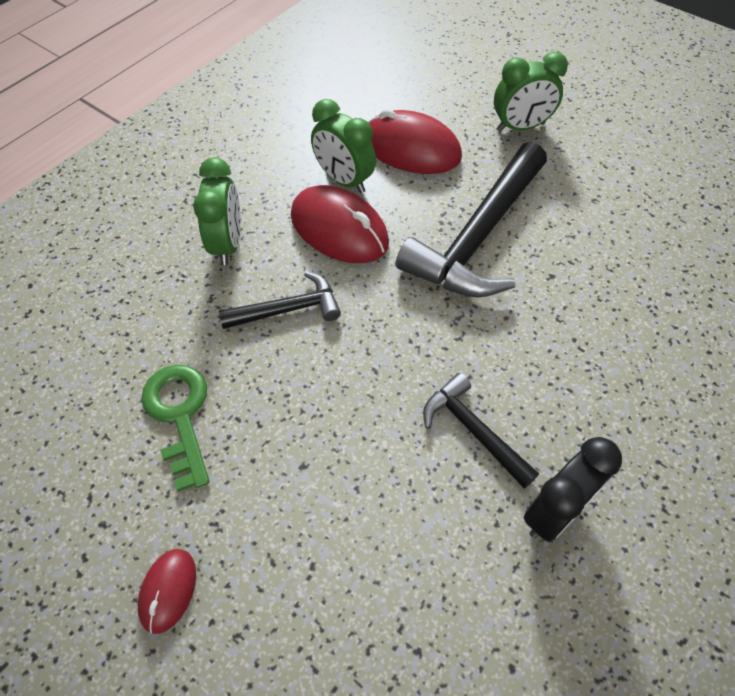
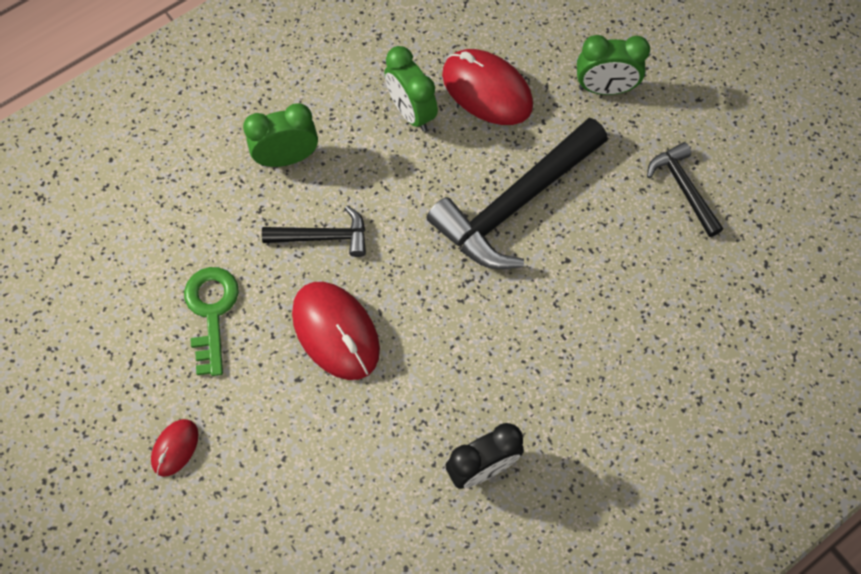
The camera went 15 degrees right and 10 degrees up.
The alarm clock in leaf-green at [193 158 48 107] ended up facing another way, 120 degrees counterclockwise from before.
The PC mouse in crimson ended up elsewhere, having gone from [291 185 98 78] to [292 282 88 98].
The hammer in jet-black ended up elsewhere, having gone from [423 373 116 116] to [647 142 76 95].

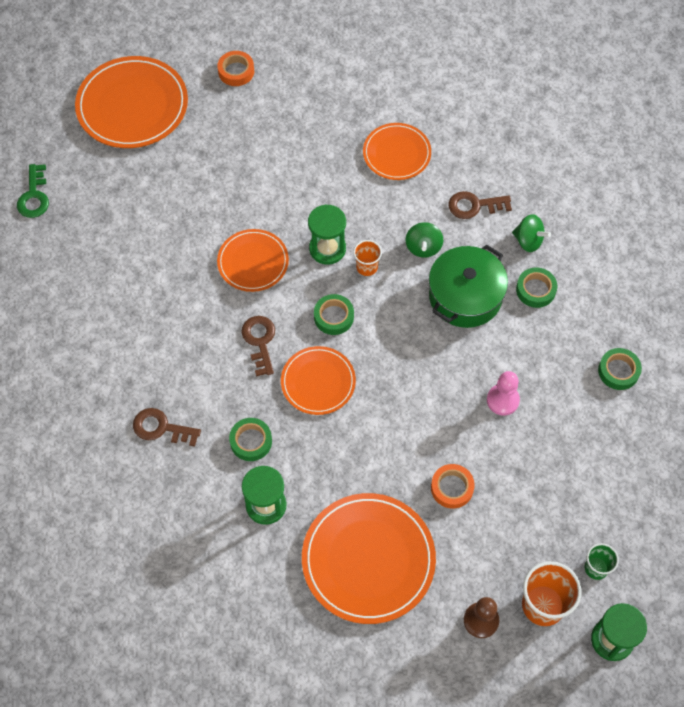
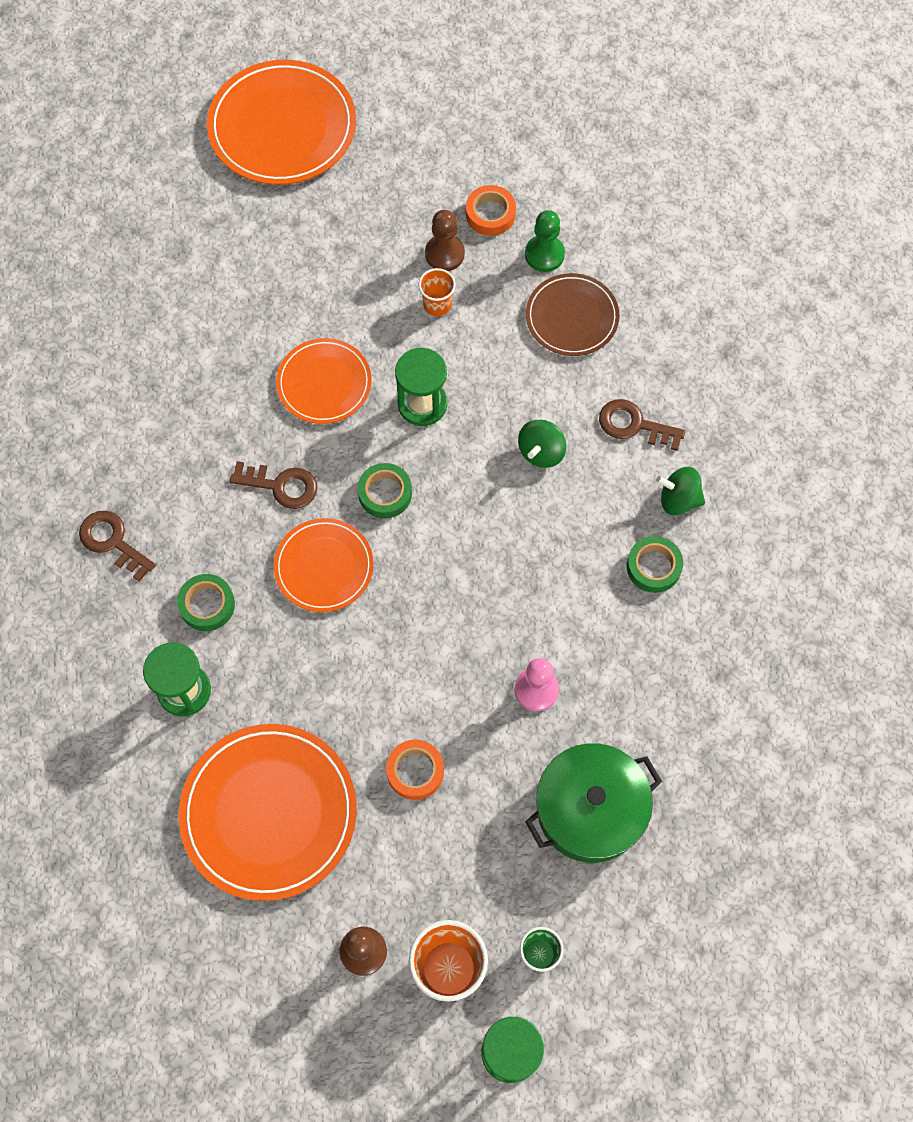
The camera went 25 degrees right and 5 degrees up.
The latchkey in brown at [241 316 34 60] ended up facing another way, 90 degrees clockwise from before.
The cup in bright orange ended up elsewhere, having gone from [353 240 29 36] to [418 268 38 48].
The second view gained the game pawn in brown at [425 210 40 61].
The tape in bright orange ended up elsewhere, having gone from [217 51 37 35] to [466 185 50 51].
The second view gained the game pawn in leaf-green at [525 210 40 62].
The cooking pot in leaf-green ended up elsewhere, having gone from [429 244 79 84] to [525 743 137 120].
What was the dinner plate in bright orange at [363 123 68 57] turned into the dinner plate in brown at [526 273 93 83].
The toy top in leaf-green at [512 214 39 38] ended up facing another way, 135 degrees clockwise from before.
The second view lost the latchkey in leaf-green at [17 164 32 54].
The second view lost the tape in leaf-green at [598 348 44 42].

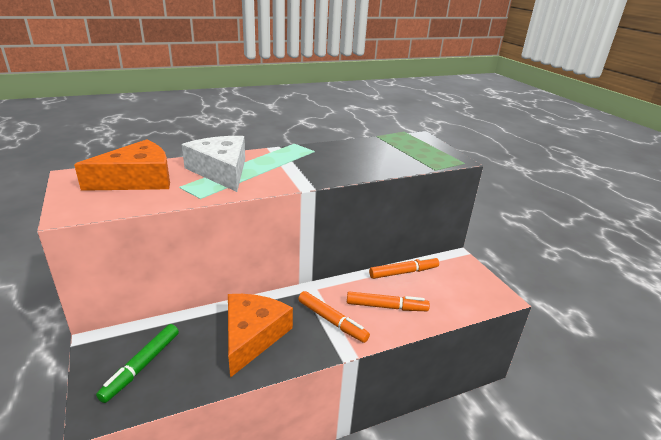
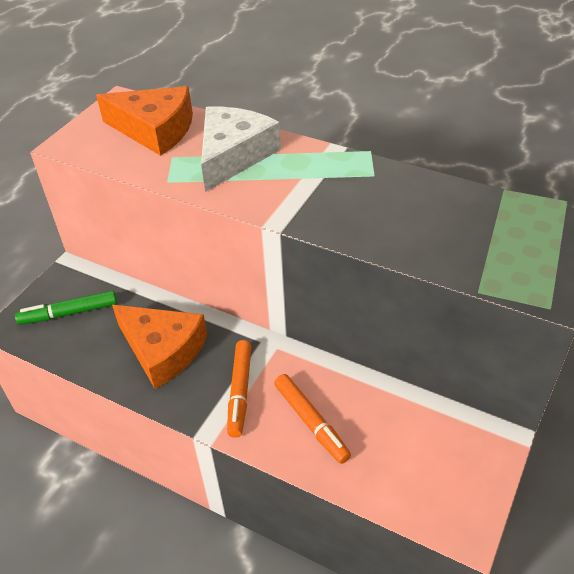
The camera went 55 degrees right and 15 degrees up.
The cheese in bright orange at [228 294 65 84] ended up facing another way, 60 degrees clockwise from before.
The second view lost the marker in bright orange at [369 256 70 23].

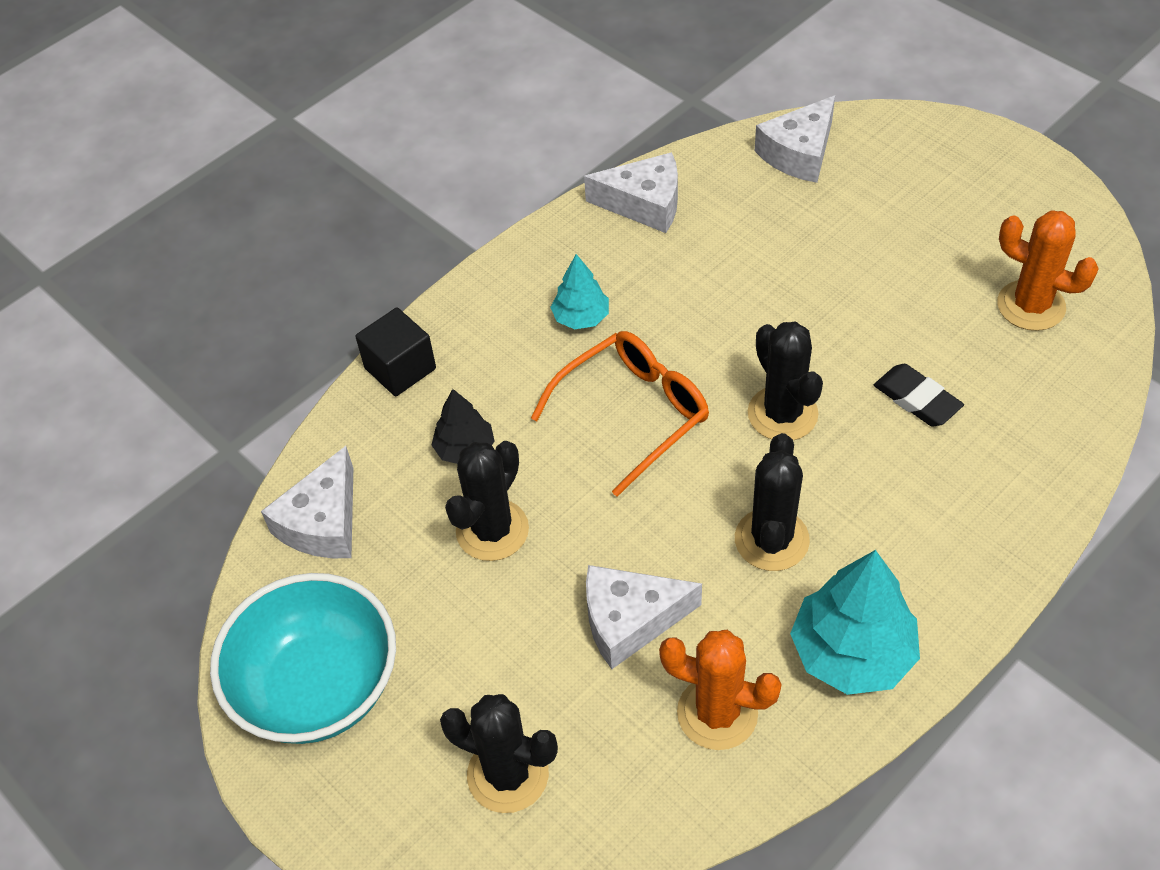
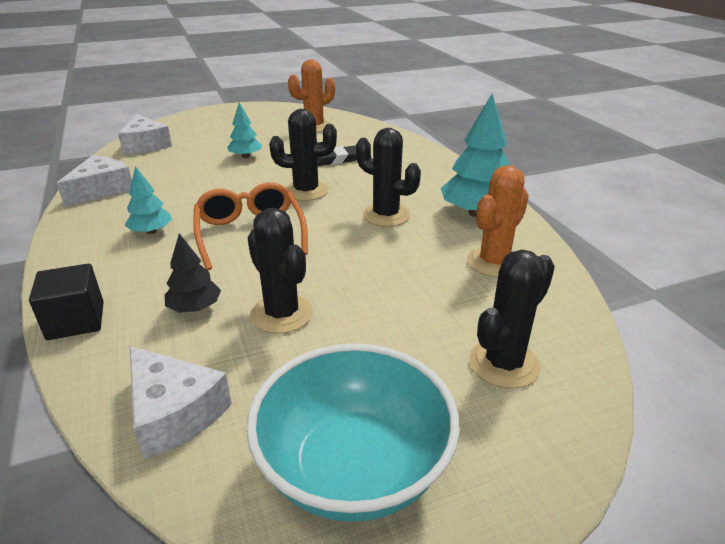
The camera went 70 degrees left and 20 degrees down.
The second view gained the tree in teal at [227 103 35 55].
The second view lost the cheese in white at [586 565 116 104].

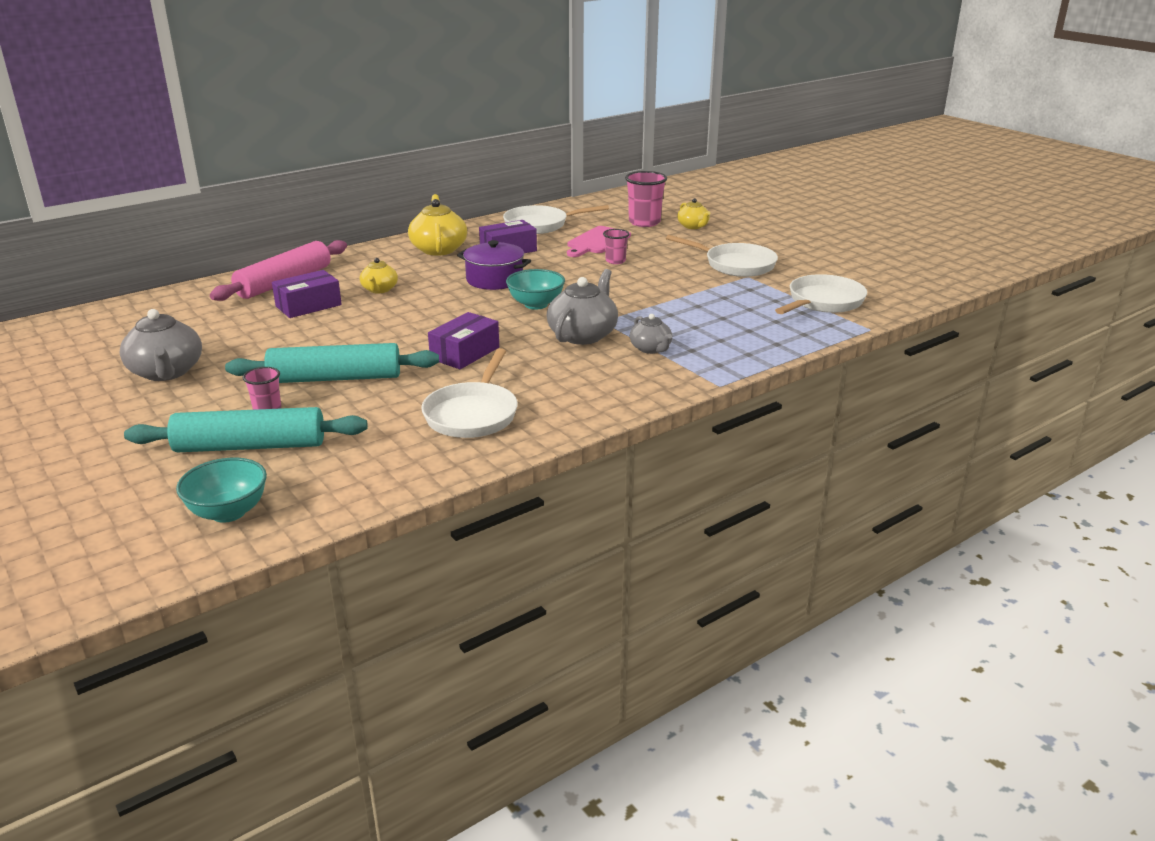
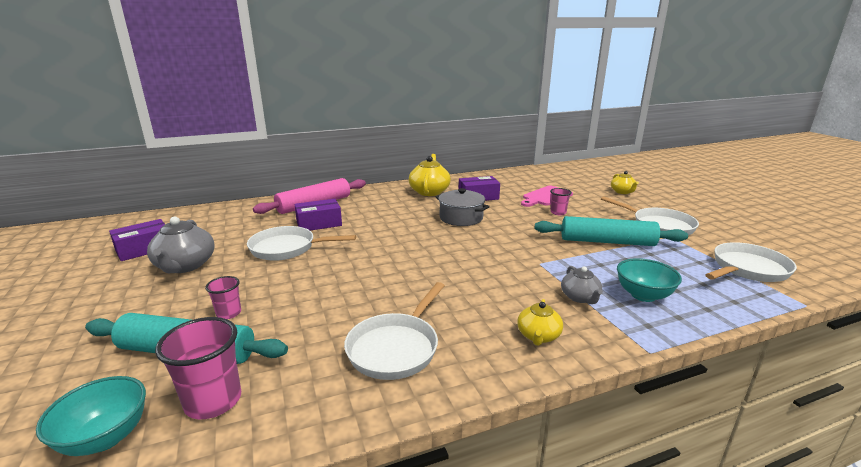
The camera went 15 degrees right and 5 degrees down.
The box in purple ended up elsewhere, having gone from [428 312 71 57] to [109 219 56 42].
The cup in rose-pink ended up elsewhere, having gone from [625 171 42 56] to [155 317 86 102].
The pan in white ended up elsewhere, having gone from [503 205 106 29] to [247 226 109 35].
What was the cooking pot in purple at [457 240 74 50] turned into the cooking pot in ash-grey at [436 188 54 38].
The tea pot in bright yellow ended up elsewhere, having gone from [360 258 38 35] to [517 299 46 47].
The rolling pin in teal ended up elsewhere, having gone from [225 343 214 40] to [535 216 153 30].
The bowl in teal ended up elsewhere, having gone from [506 269 59 41] to [617 258 65 44].
The second view lost the tea pot in ash-grey at [547 269 71 76].

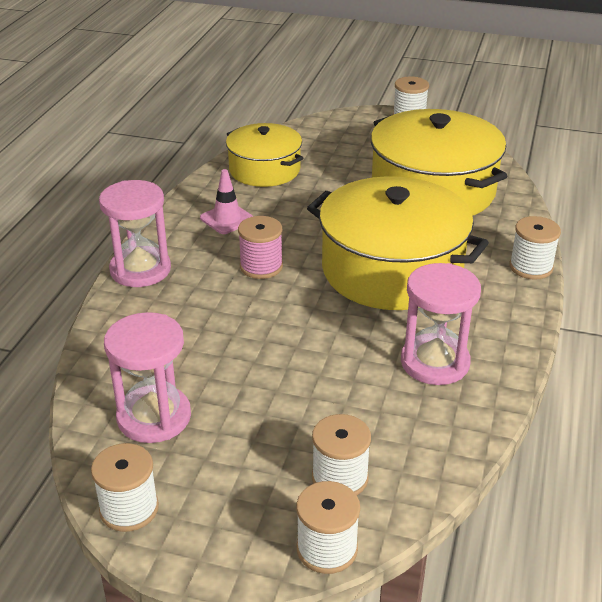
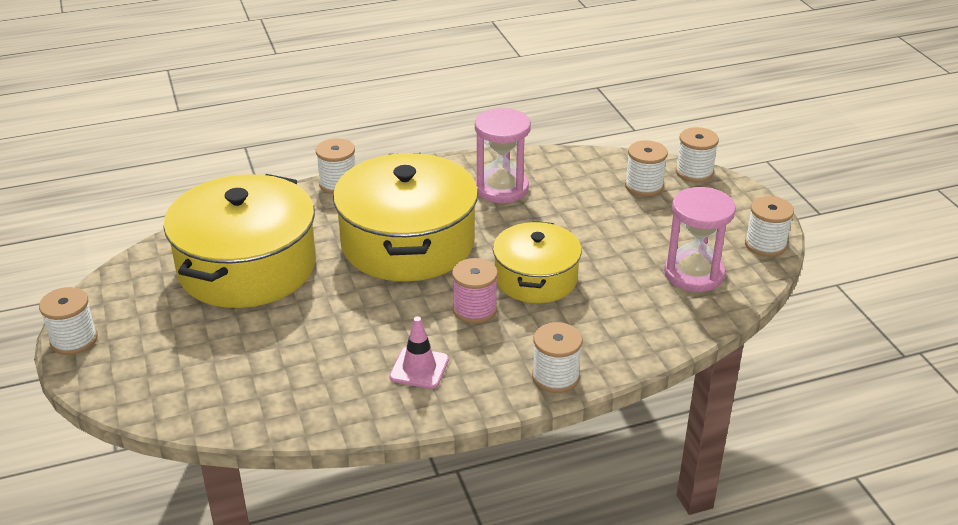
The camera went 125 degrees left and 0 degrees up.
The cooking pot in bright yellow ended up elsewhere, having gone from [226 123 77 64] to [493 221 89 82].
Where the sand timer in rose-pink stood at [99 180 72 107], the reel of thread in white came to stand at [532 322 51 71].

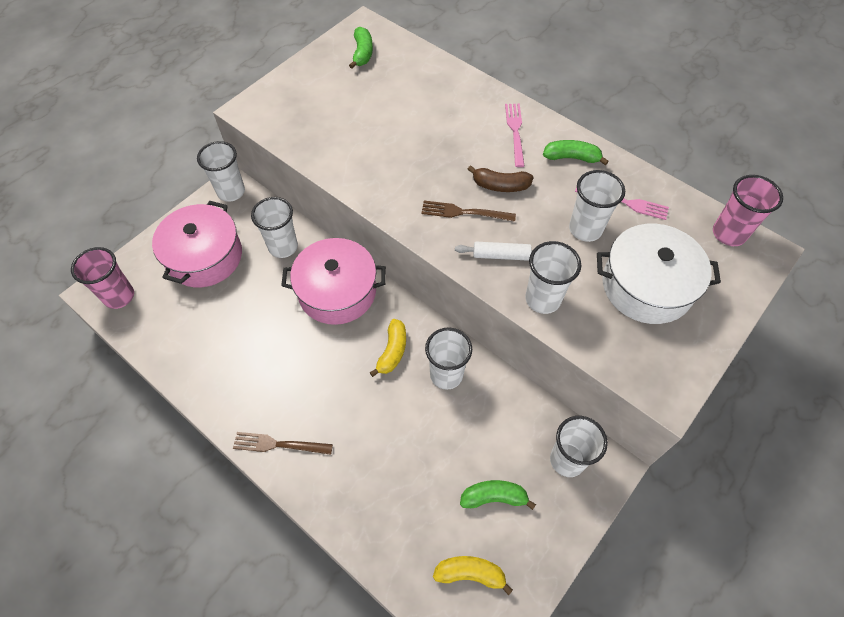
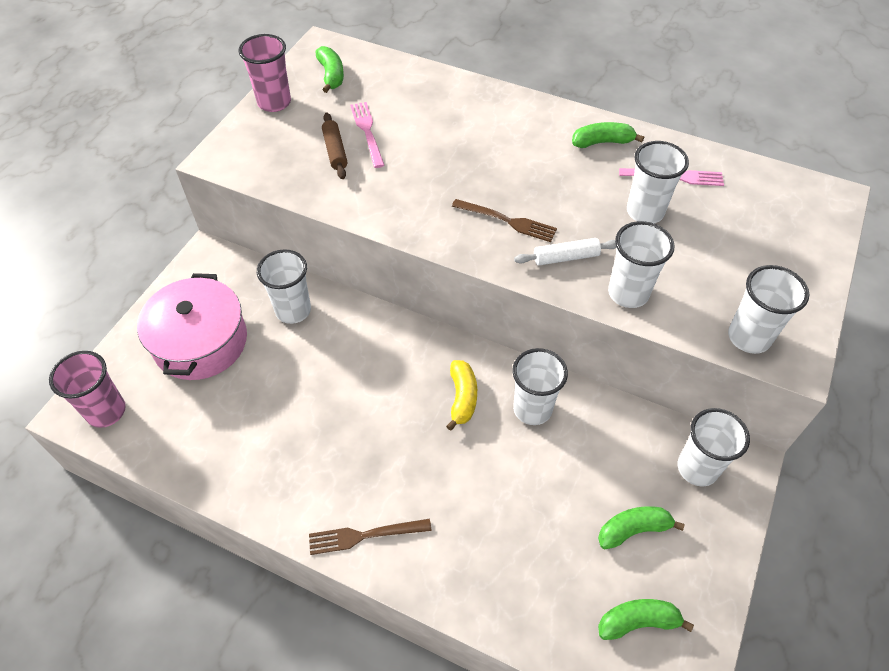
The camera went 15 degrees left and 5 degrees down.
The cup in rose-pink ended up elsewhere, having gone from [713 175 70 71] to [239 34 52 78].
The second view gained the rolling pin in brown at [322 113 26 66].
The fork in rose-pink ended up elsewhere, having gone from [505 104 20 63] to [350 102 35 66].
The fork in brown at [421 201 95 21] ended up facing another way, 150 degrees counterclockwise from before.
What was the banana fruit in bright yellow at [433 556 80 40] turned into the banana fruit in leaf-green at [598 599 96 41].
The cup in white ended up elsewhere, having gone from [197 141 48 61] to [728 265 81 89].
The second view lost the cooking pot in rose-pink at [281 238 105 87].
The second view lost the banana fruit in brown at [468 165 66 27].
The second view lost the cooking pot in white at [597 224 124 100].

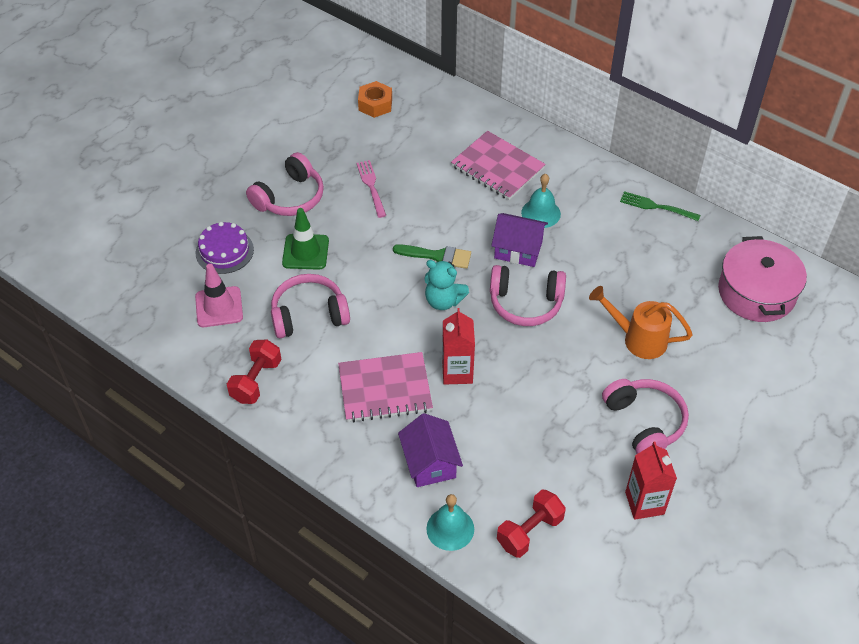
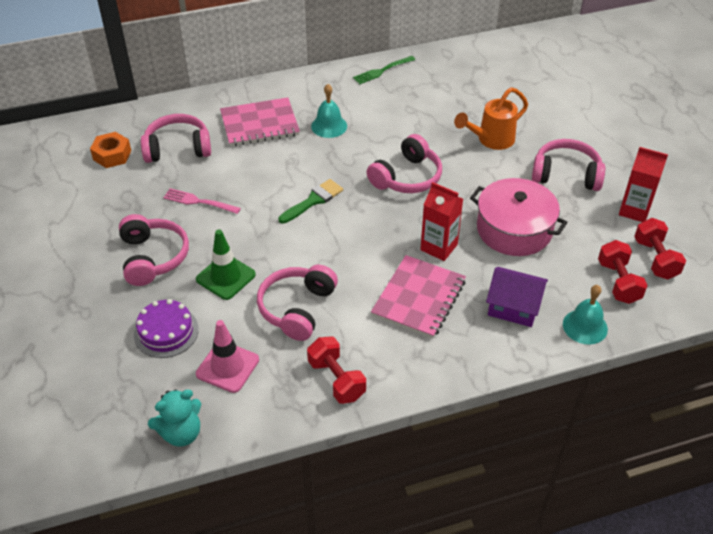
The camera went 55 degrees left and 5 degrees down.
The second view gained the over-ear headphones in rose-pink at [141 114 70 49].
The teddy bear in teal ended up elsewhere, having gone from [424 260 45 50] to [148 389 53 58].
The cooking pot in rose-pink ended up elsewhere, having gone from [718 236 89 86] to [470 178 97 78].
The second view gained the dumbbell in crimson at [634 218 52 62].
The second view lost the toy house in purple at [491 213 57 54].

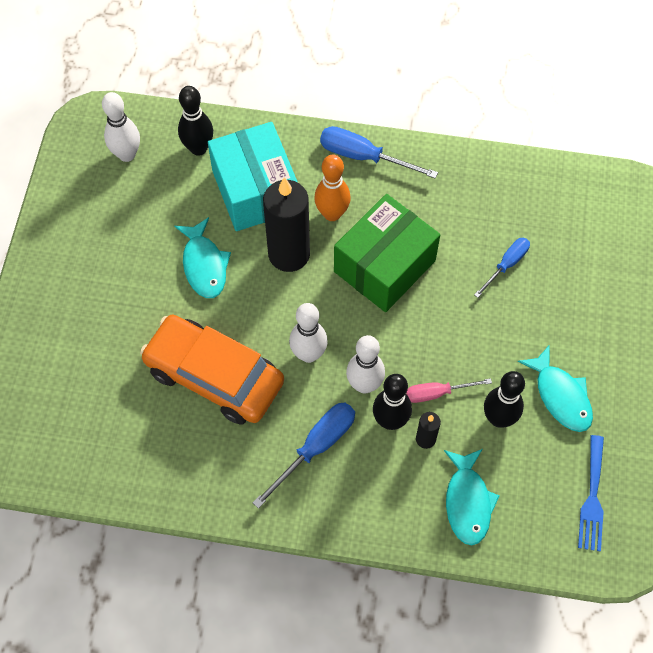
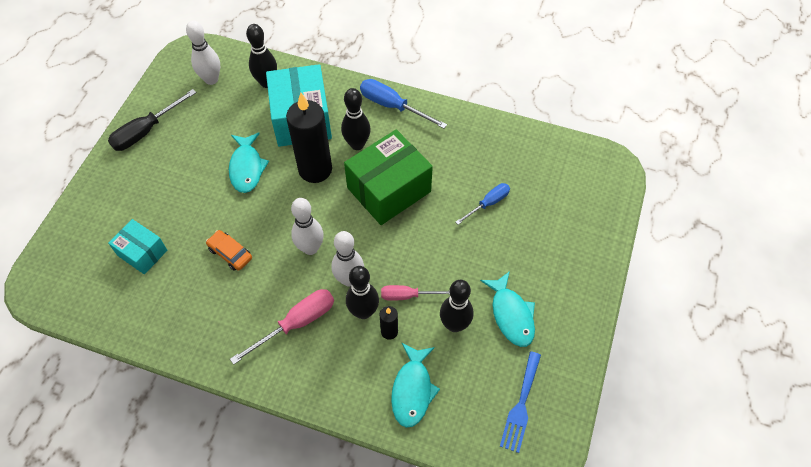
The camera went 10 degrees right and 5 degrees down.
The second view gained the hand screwdriver in jet-black at [108 89 89 62].
The second view gained the box in teal at [108 219 59 55].
The size of the automobile in bright orange at [140 314 144 111] changed by a factor of 0.43.
What was the hand screwdriver in cobalt at [253 402 102 107] turned into the hand screwdriver in rose-pink at [230 289 104 76].
What was the tenpin in bright orange at [314 154 37 67] turned into the tenpin in jet-black at [341 88 30 62].

